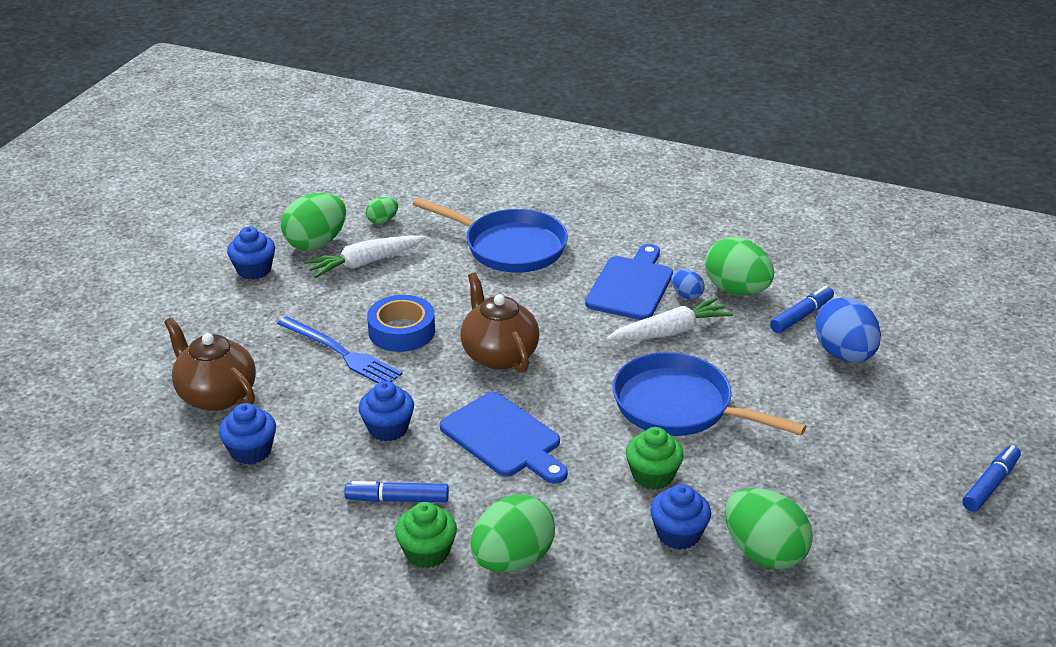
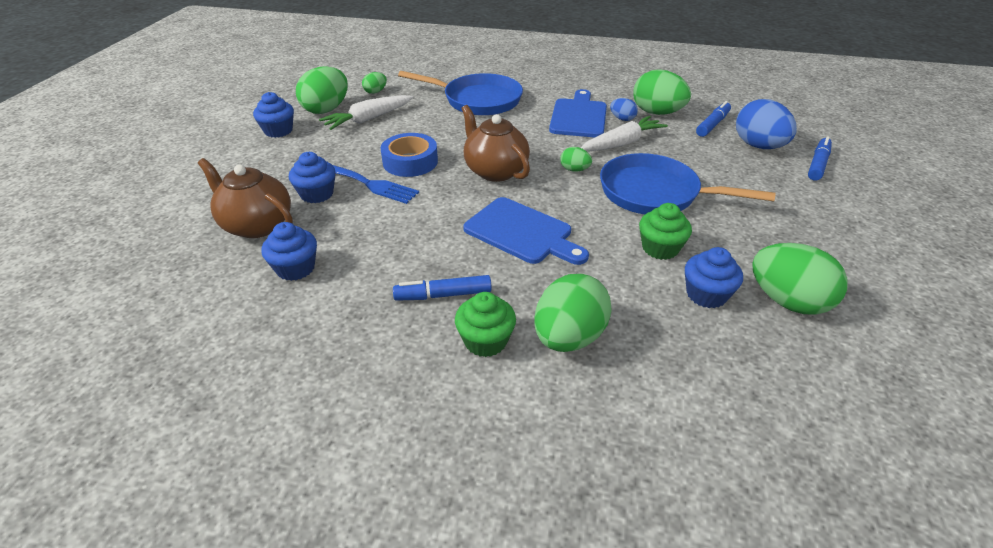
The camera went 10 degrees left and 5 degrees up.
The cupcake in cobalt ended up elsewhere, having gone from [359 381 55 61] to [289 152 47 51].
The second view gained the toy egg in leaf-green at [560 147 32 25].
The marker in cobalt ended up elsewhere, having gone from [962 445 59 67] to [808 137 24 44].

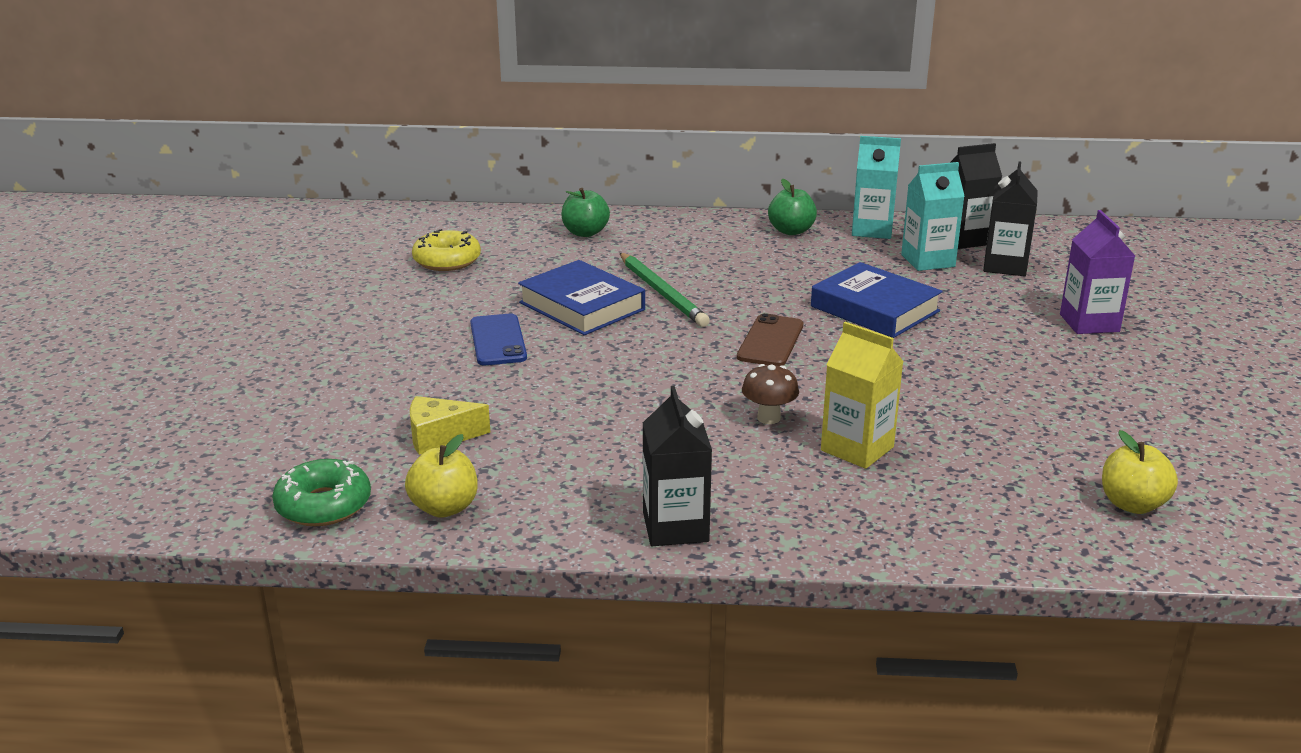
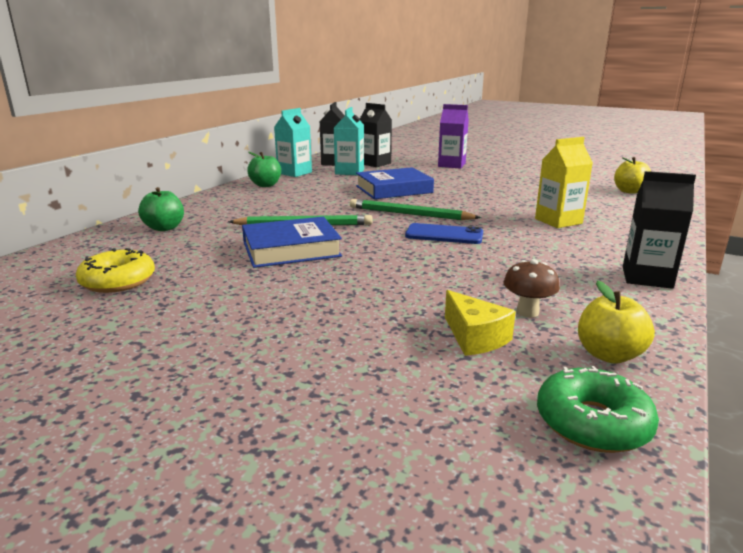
The camera went 65 degrees left and 5 degrees down.
Where the mobile phone in brown stood at [737 313 66 53], the pencil in leaf-green came to stand at [350 199 131 21].
The mobile phone in cobalt ended up elsewhere, having gone from [470 314 57 51] to [405 223 78 21].
The cheese in bright yellow at [410 396 80 59] ended up facing another way, 45 degrees counterclockwise from before.
The toadstool in brown ended up elsewhere, having gone from [742 364 57 60] to [504 259 56 58].

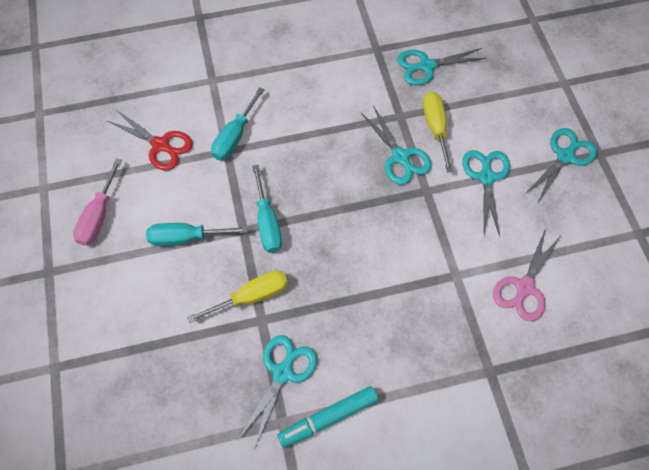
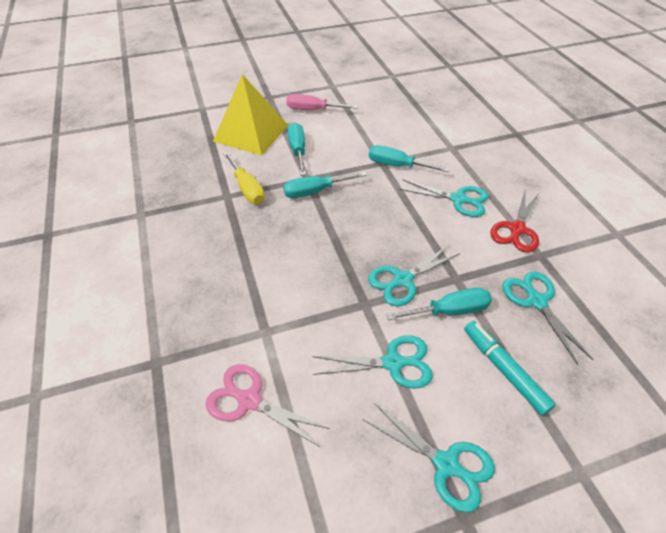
The camera went 85 degrees right and 15 degrees down.
The second view gained the solid pyramid in bright yellow at [213 74 75 81].
What was the hand screwdriver in bright yellow at [423 92 30 81] turned into the hand screwdriver in teal at [386 287 106 33].
The pair of scissors in teal ended up elsewhere, having gone from [238 335 79 112] to [399 179 90 38].
The marker in teal ended up elsewhere, having gone from [277 386 101 62] to [464 321 92 95].
The pair of scissors in crimson ended up elsewhere, having gone from [106 110 87 61] to [490 188 50 64].

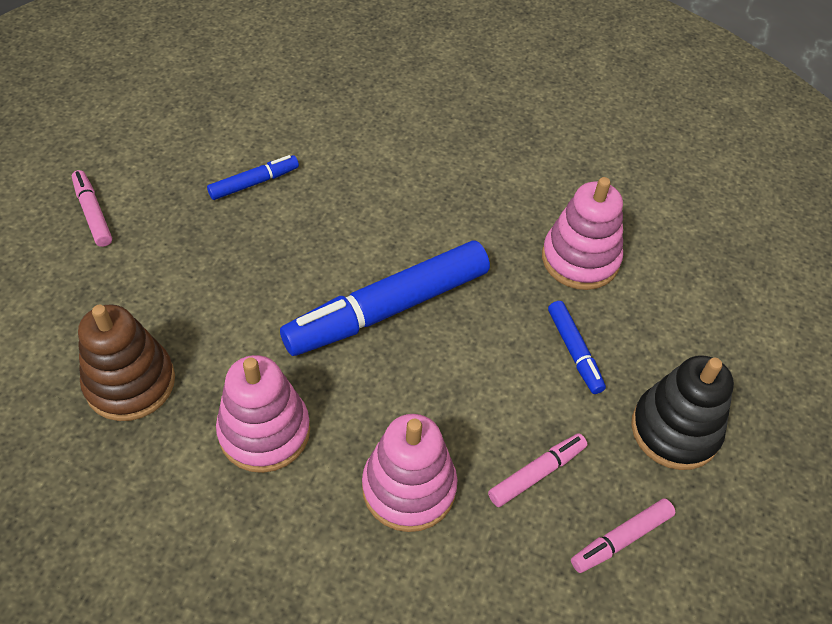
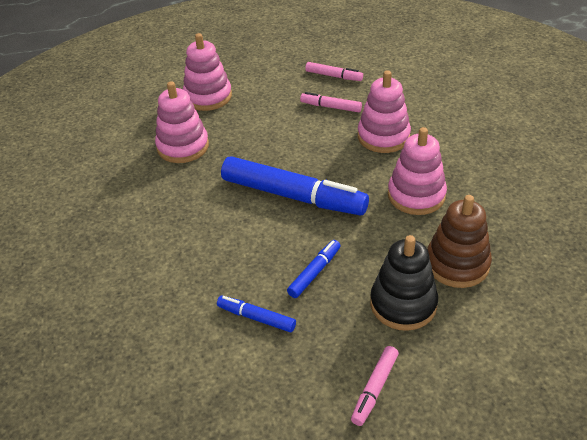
The camera went 120 degrees left and 10 degrees down.
The second view gained the ring stacker in rose-pink at [183 33 49 78].
The marker in cobalt ended up elsewhere, having gone from [548 301 58 93] to [287 240 54 58].
The ring stacker in jet-black ended up elsewhere, having gone from [631 355 103 115] to [370 235 68 96].

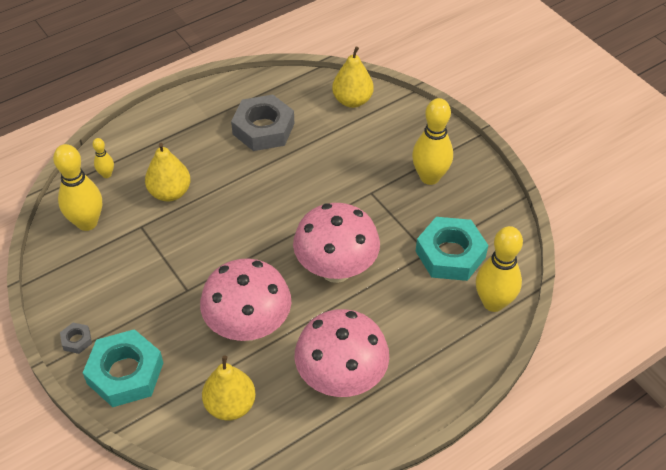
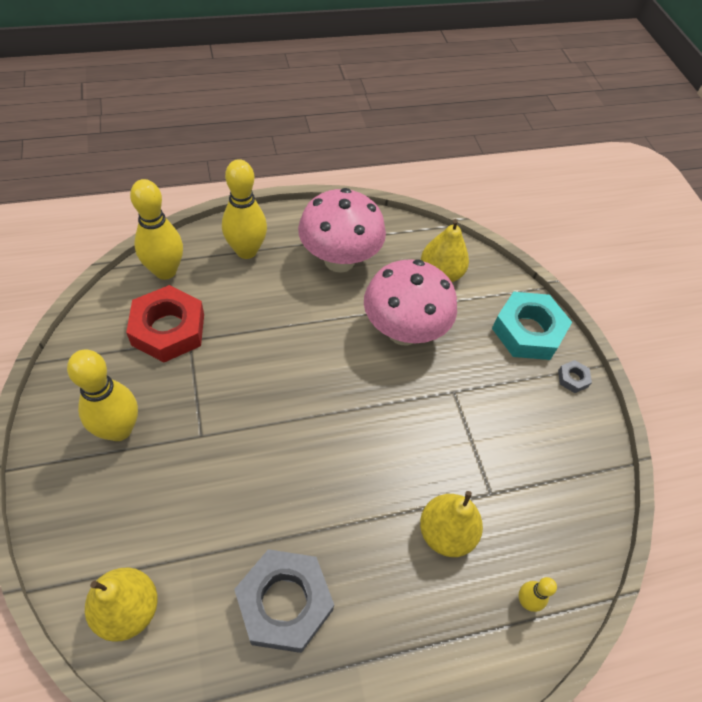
The camera went 165 degrees left and 5 degrees up.
What was the hex nut in teal at [416 217 72 64] turned into the hex nut in crimson at [126 285 78 77].
The tenpin in bright yellow ended up elsewhere, having gone from [53 144 49 87] to [222 159 45 100].
The second view lost the toadstool in rose-pink at [293 203 87 80].

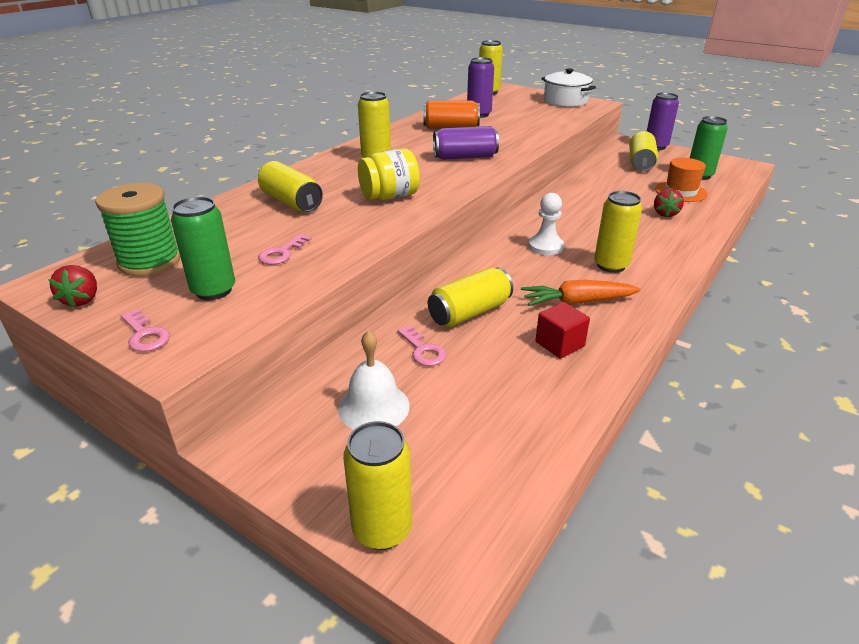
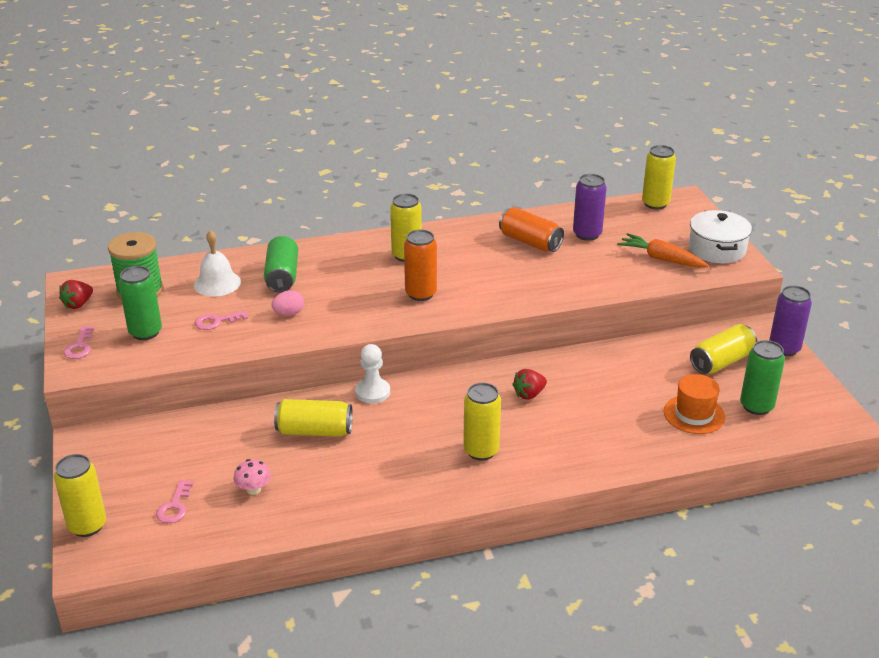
The camera went 40 degrees right and 0 degrees up.
The latchkey in rose-pink ended up elsewhere, having gone from [397 325 49 41] to [156 480 38 43].
The bell in white ended up elsewhere, having gone from [338 330 72 100] to [194 230 47 66].
The second view gained the toadstool in rose-pink at [233 459 38 36].
What was the tin in bright yellow at [258 161 65 51] turned into the tin in leaf-green at [264 236 34 57].
The second view gained the toy egg in rose-pink at [271 290 33 25].
The game pawn in white ended up elsewhere, having gone from [528 193 36 62] to [355 344 35 60].
The second view gained the tin in bright orange at [404 229 33 72].
The toy strawberry in crimson ended up elsewhere, having gone from [654 189 30 28] to [512 369 35 31].
The root vegetable in bright orange ended up elsewhere, having gone from [521 280 120 26] to [617 233 92 35].
The second view lost the preserve jar in bright yellow at [358 148 62 52].
The second view lost the tin in purple at [433 126 66 34].
The second view lost the solid cube in crimson at [535 302 55 57].

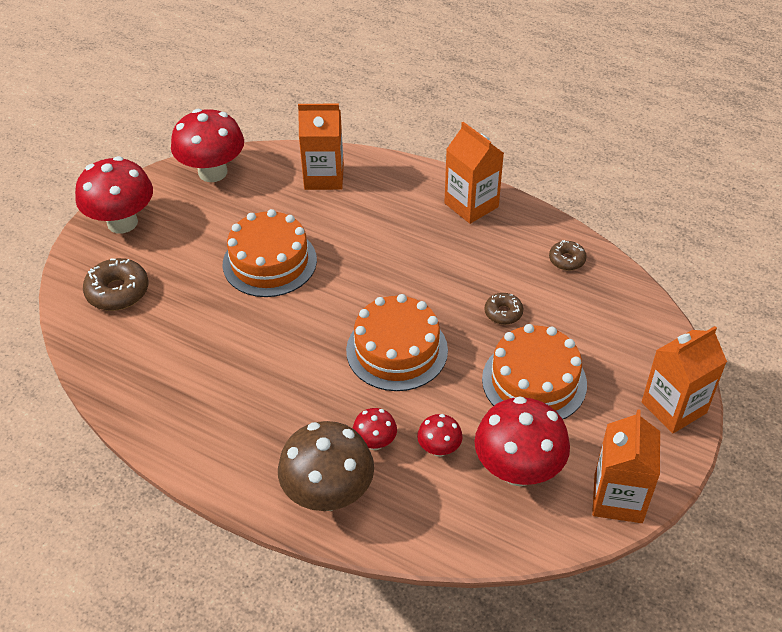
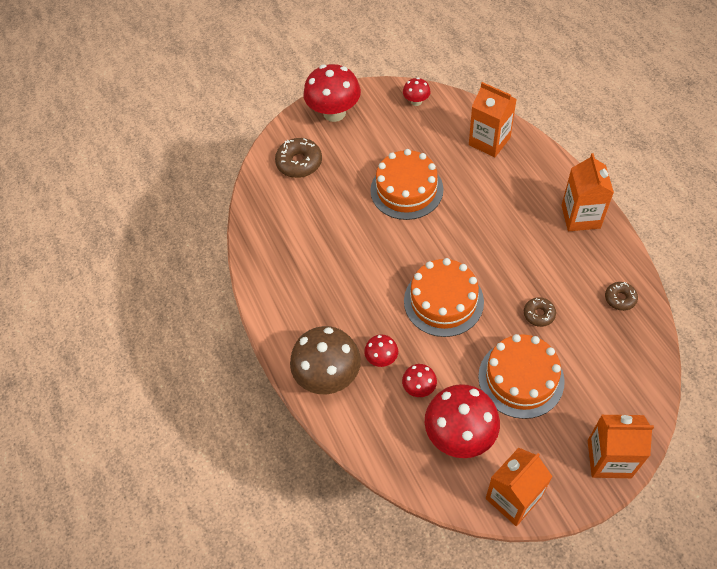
The camera went 40 degrees right and 10 degrees up.
The size of the toadstool in crimson at [171 109 73 73] changed by a factor of 0.49.

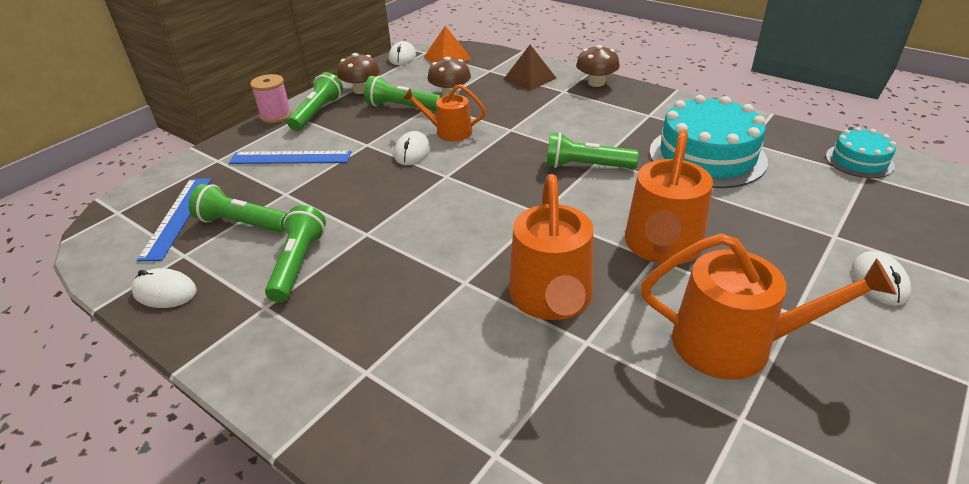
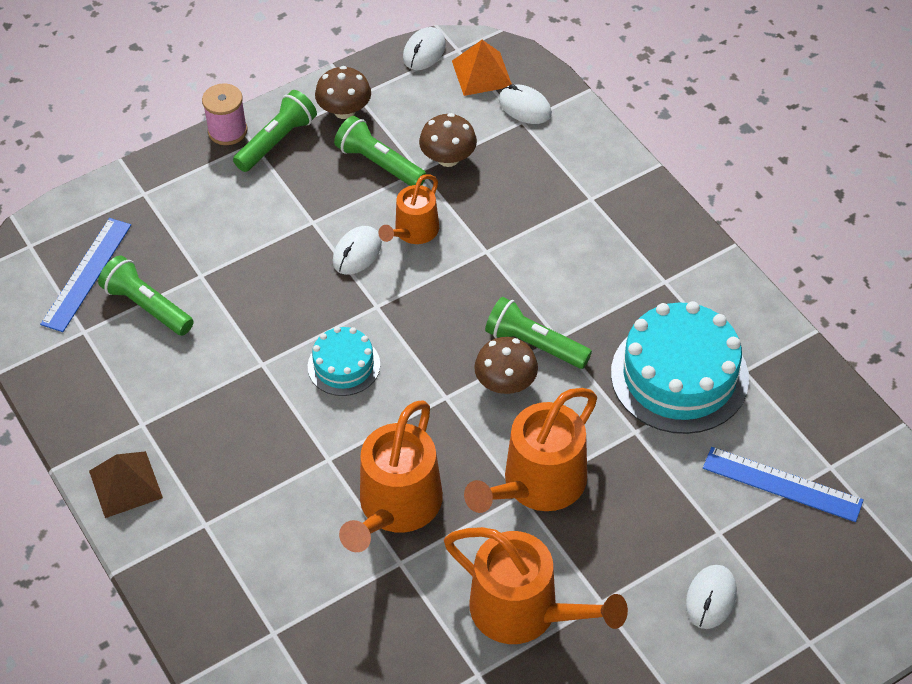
The camera went 20 degrees right and 15 degrees up.
The solid pyramid in brown ended up elsewhere, having gone from [503 45 53 46] to [89 451 74 67].
The layer cake in teal ended up elsewhere, having gone from [826 127 70 51] to [308 326 72 70].
The sprinkling can in bright orange at [403 84 83 57] ended up facing another way, 90 degrees counterclockwise from before.
The toadstool in brown ended up elsewhere, having gone from [576 45 44 42] to [474 337 64 57].
The PC mouse in white ended up elsewhere, having gone from [131 268 66 40] to [499 84 53 40].
The straightedge in cobalt ended up elsewhere, having gone from [229 151 122 13] to [703 447 161 75].
The second view lost the flashlight in leaf-green at [265 205 61 97].

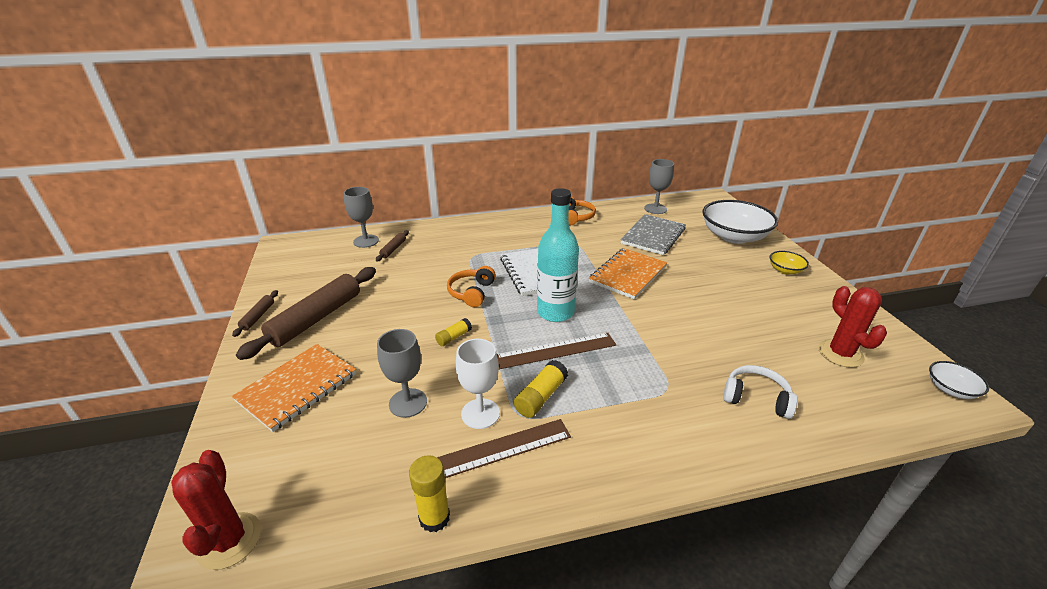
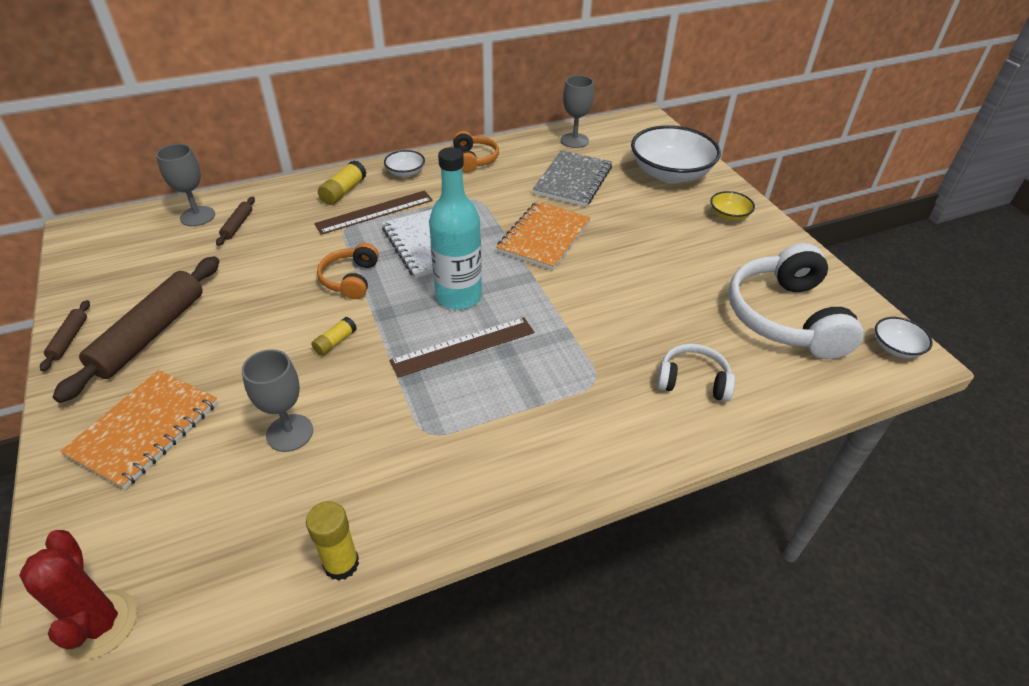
The camera went 10 degrees left and 10 degrees up.
The straightedge in brown ended up elsewhere, having gone from [437 419 134 59] to [314 191 119 44].
The glue in bright yellow ended up elsewhere, having gone from [514 360 54 58] to [318 160 49 45].
The second view gained the bowl in white at [384 150 41 27].
Where the saguaro cactus in crimson stood at [818 286 69 82], the over-ear headphones in white came to stand at [728 243 136 116].
The second view lost the chalice in white at [456 339 44 90].

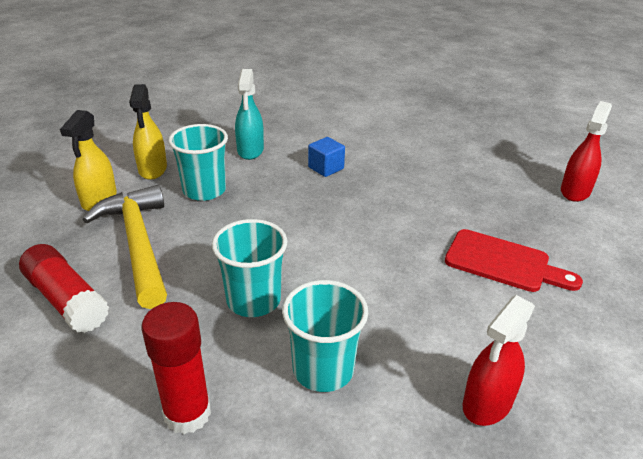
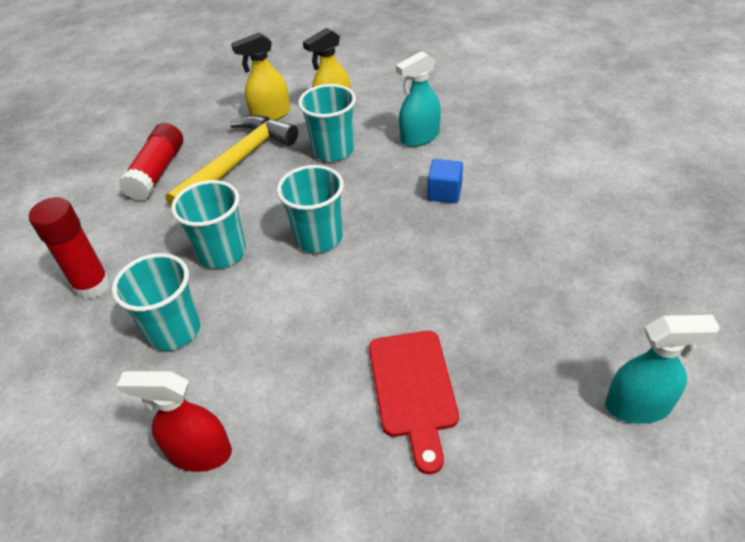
The camera went 60 degrees right and 10 degrees up.
The second view gained the cup in teal at [277 165 67 88].
What was the spray cleaner in crimson at [561 101 51 101] turned into the spray cleaner in teal at [605 315 115 109].

